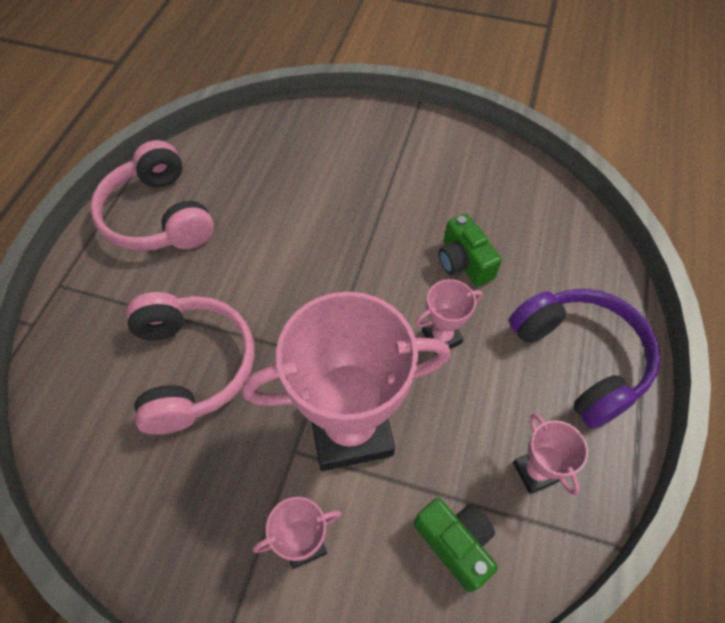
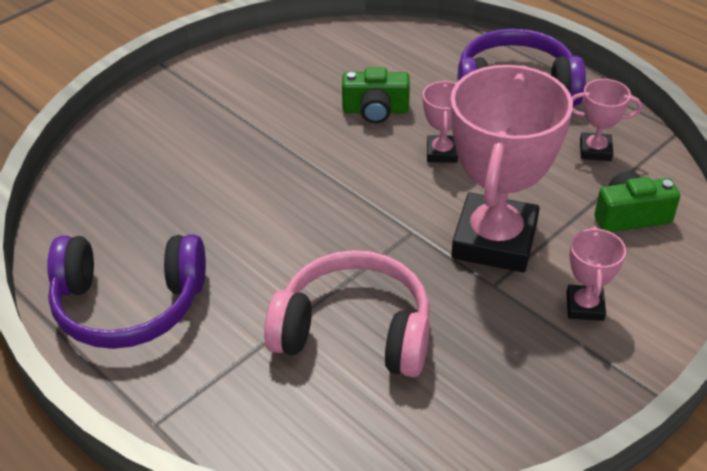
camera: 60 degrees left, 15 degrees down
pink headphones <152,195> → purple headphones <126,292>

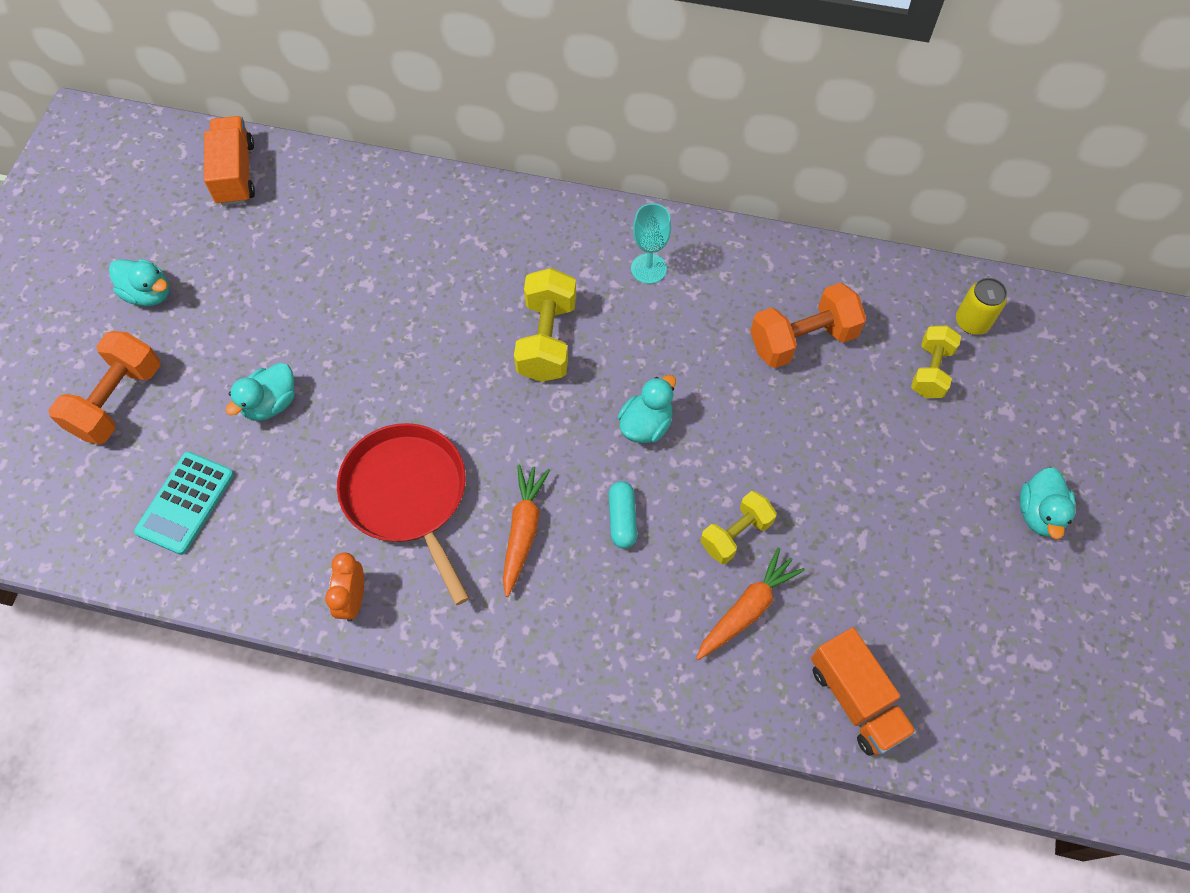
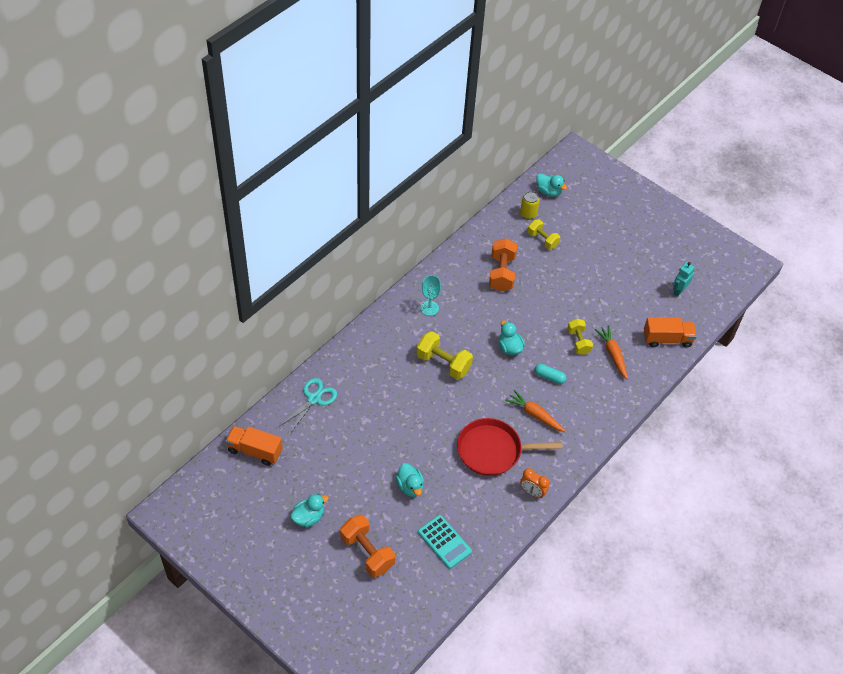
camera: 65 degrees left, 10 degrees down
turquoise duck <1048,503> → turquoise duck <551,185>, relocated
- → turquoise robot <684,279>
- → turquoise scissors <308,406>

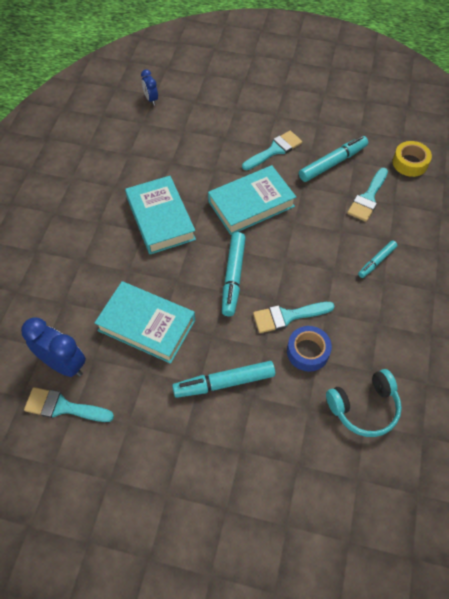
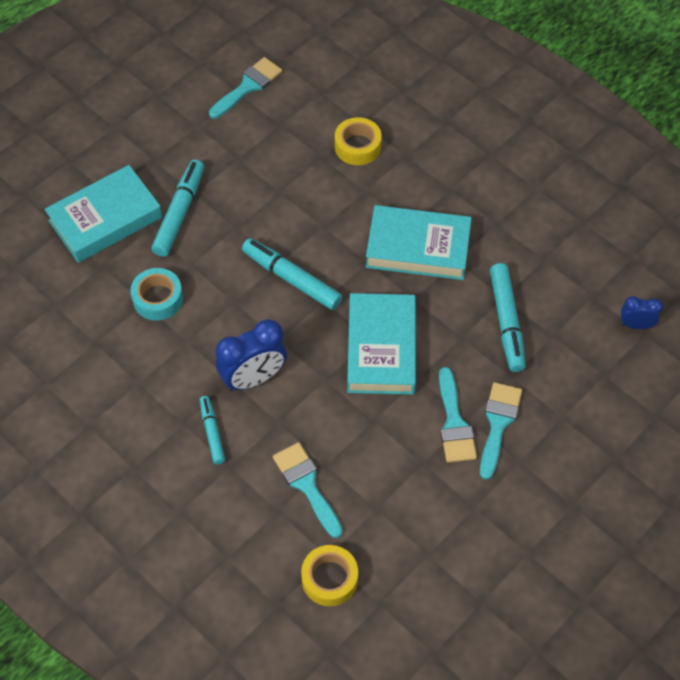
camera: 120 degrees right, 0 degrees up
turquoise marker <333,159> → turquoise marker <508,317>, relocated
turquoise book <145,322> → turquoise book <103,214>, relocated
turquoise brush <294,317> → turquoise brush <501,431>, relocated
blue clock <53,347> → blue clock <251,355>, relocated
blue tape <309,349> → turquoise tape <156,294>
turquoise headphones <364,403> → -
- → yellow tape <358,141>

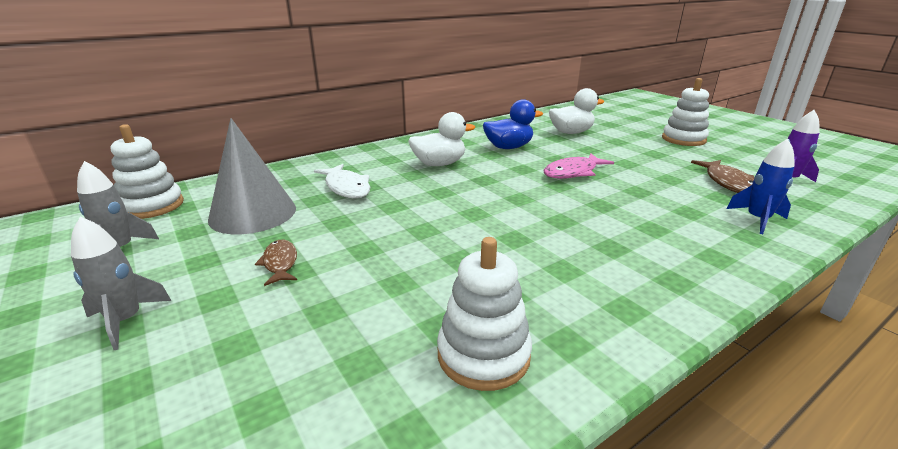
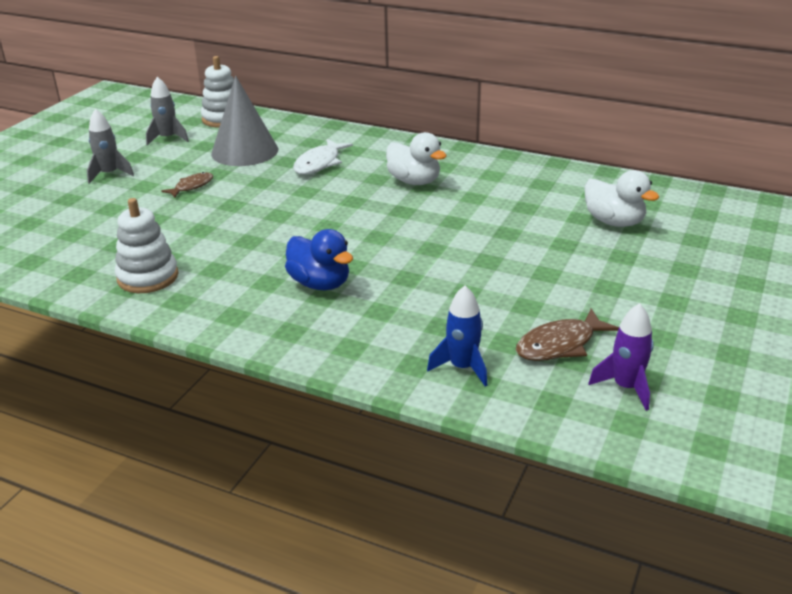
camera: 60 degrees right, 5 degrees up
white stacking toy <685,112> → -
blue duck <513,124> → blue duck <319,259>, relocated
pink fish <579,166> → -

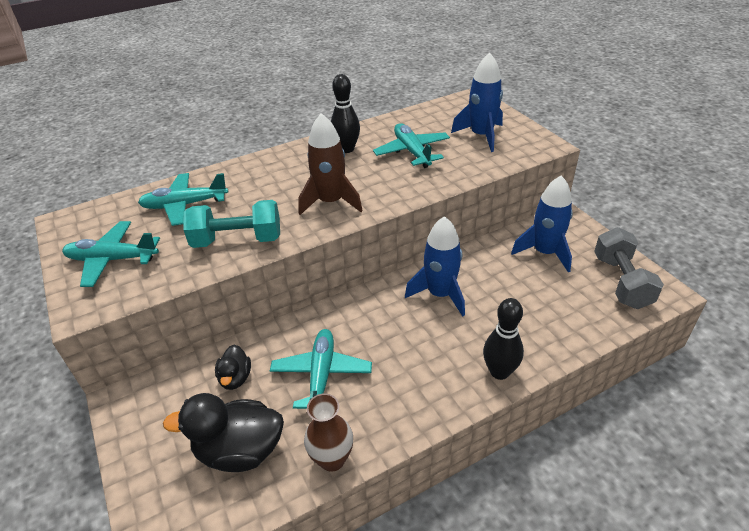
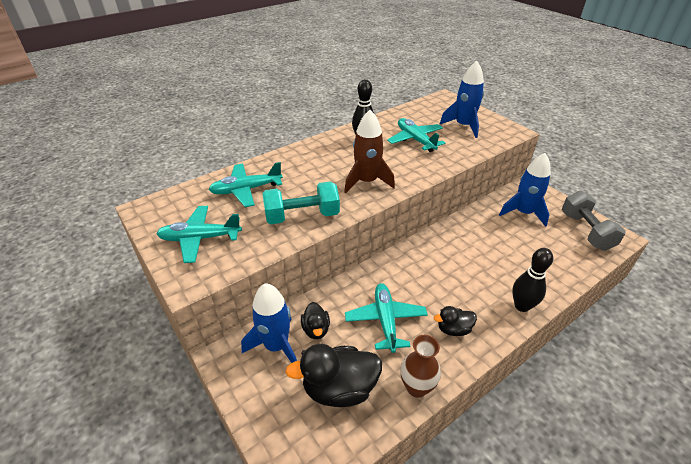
camera: 10 degrees left, 0 degrees up
blue rocket <435,266> → blue rocket <269,323>, relocated
- → black duck <455,321>

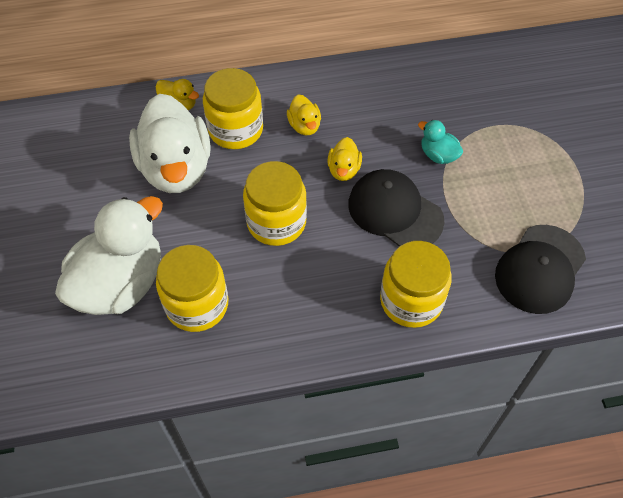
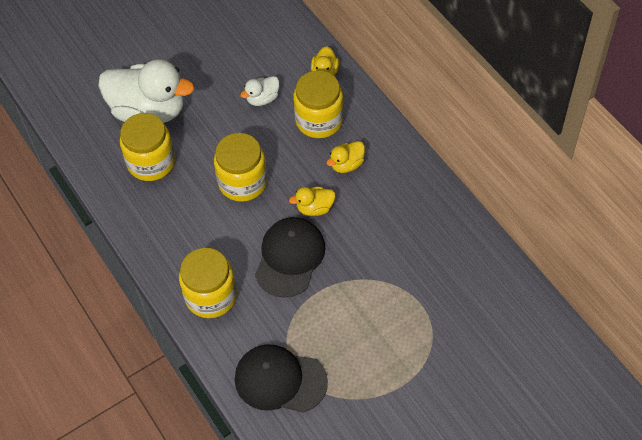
camera: 70 degrees right, 0 degrees up
white duck <170,143> → white duck <259,91>, x0.44
turquoise duck <440,142> → -

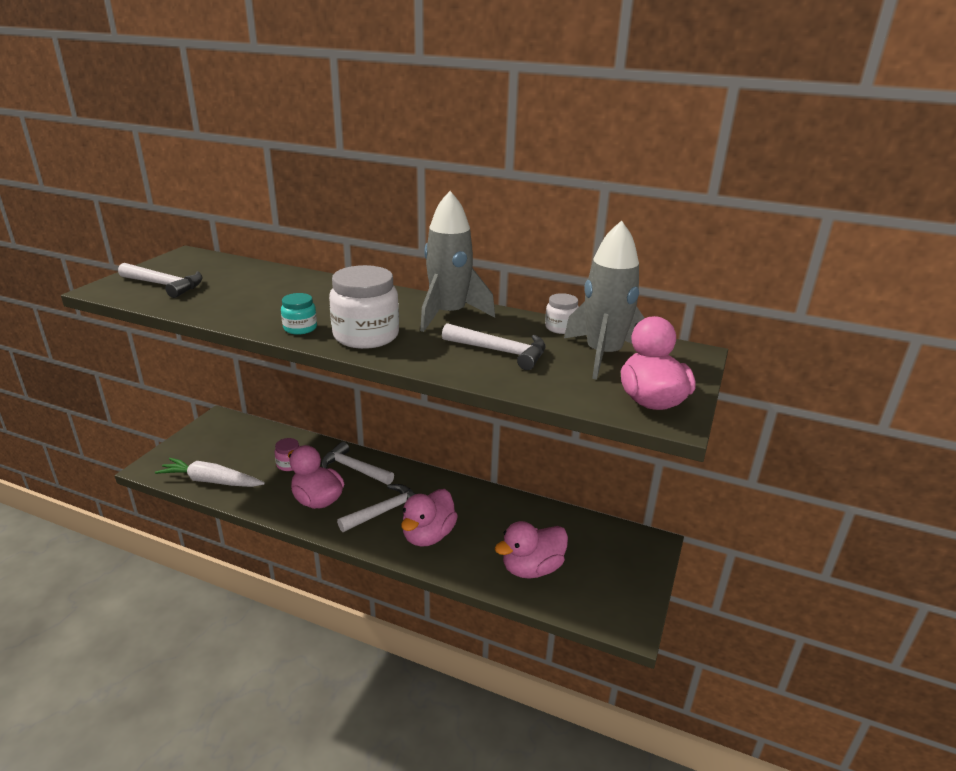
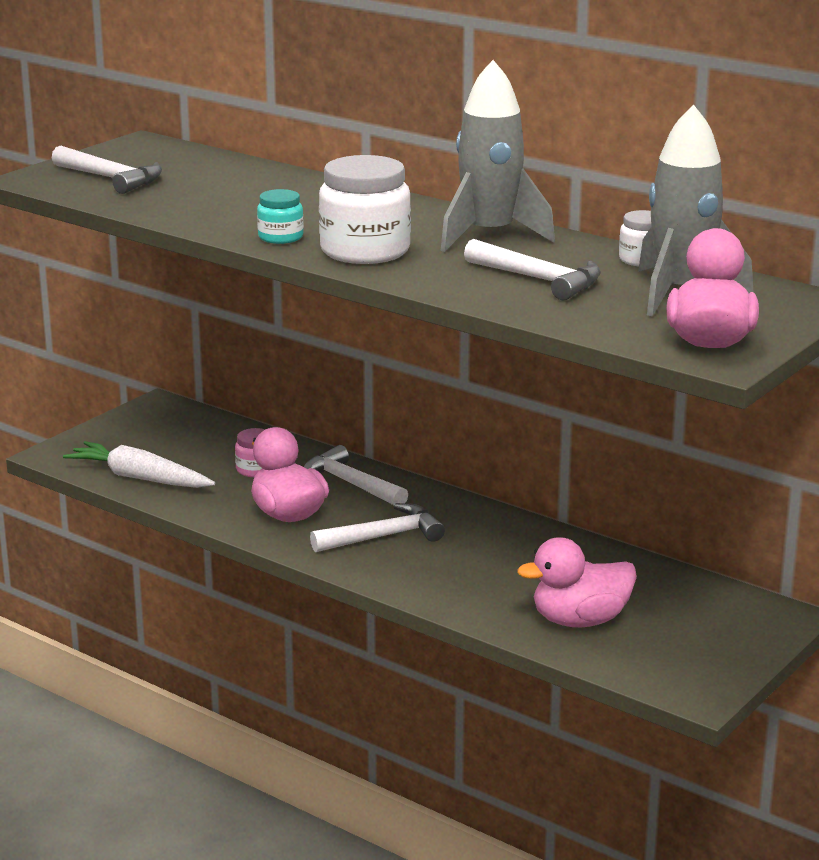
camera: 15 degrees right, 5 degrees down
pink duck <429,518> → -

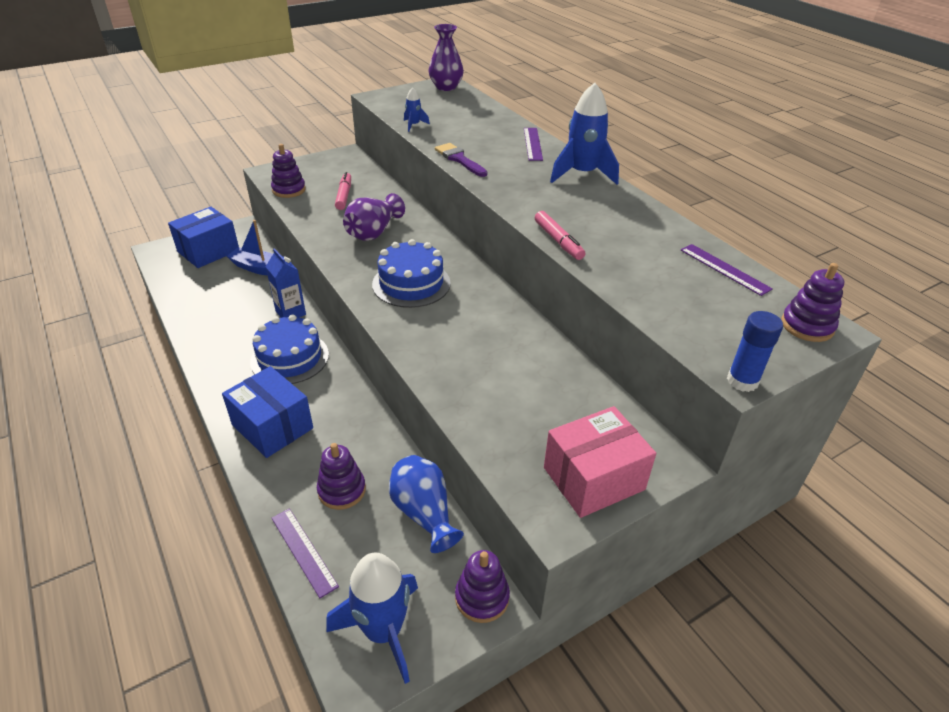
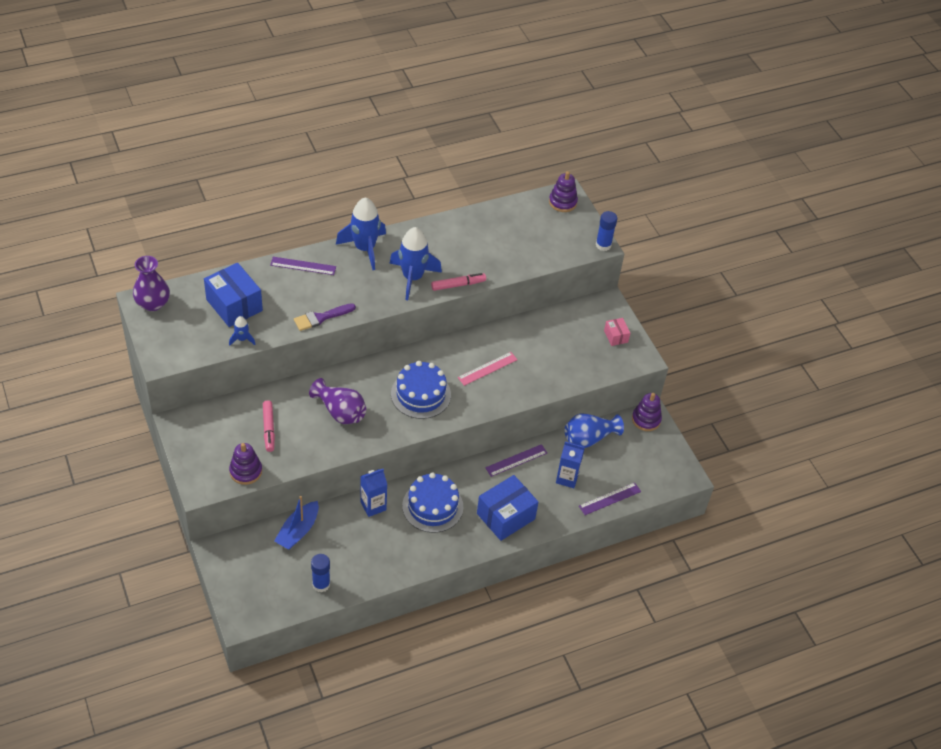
camera: 85 degrees left, 10 degrees up
pink marker <343,191> → pink marker <269,426>, 105 degrees counterclockwise
blue box <203,237> → blue box <233,295>, relocated
purple ruler <727,270> → purple ruler <516,460>, relocated
pink box <600,462> → pink box <617,332>, x0.50
purple stacking toy <341,476> → blue carton <570,464>
blue rocket <372,618> → blue rocket <415,263>, relocated
- → pink ruler <488,369>
- → blue glue stick <320,573>

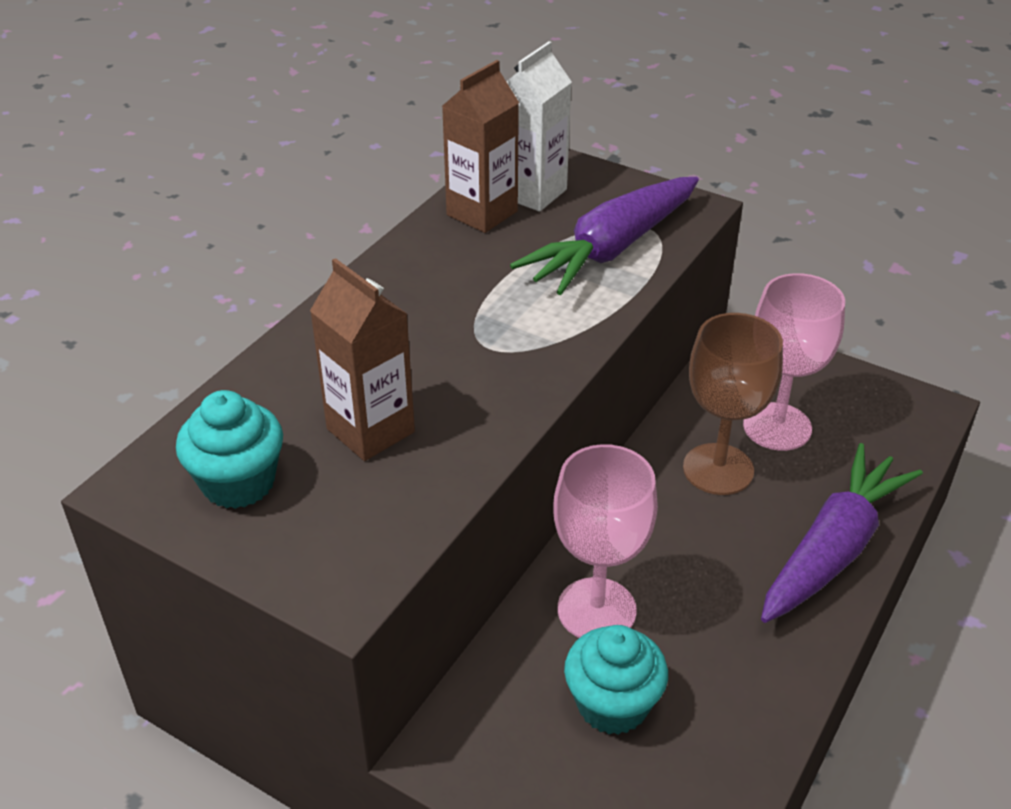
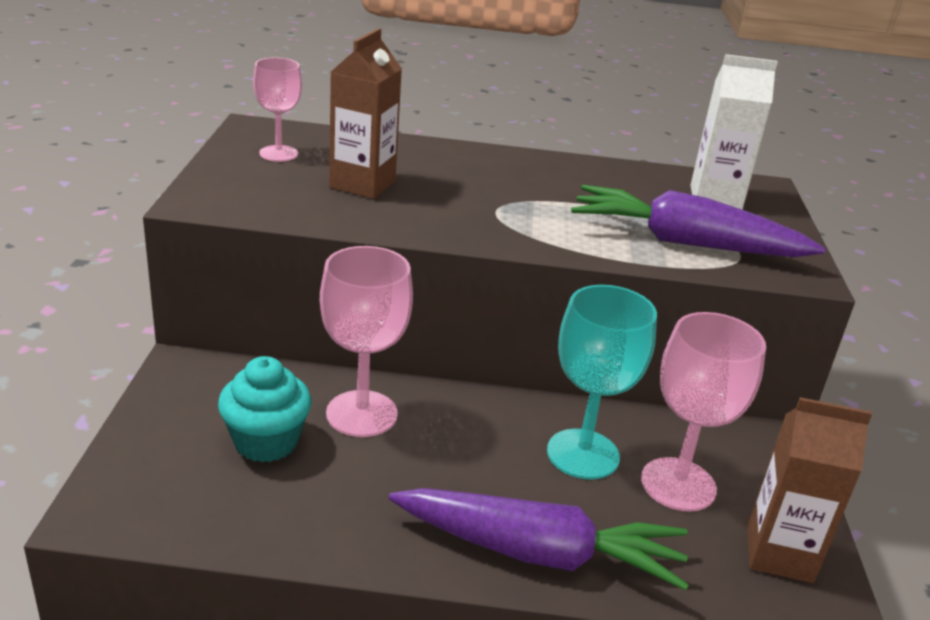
camera: 60 degrees right, 10 degrees down
brown carton <480,146> → brown carton <809,490>, relocated
brown goblet <733,404> → turquoise goblet <602,382>
turquoise cupcake <229,449> → pink goblet <277,110>

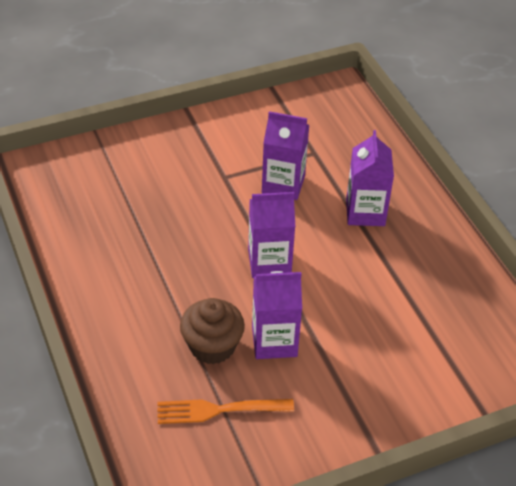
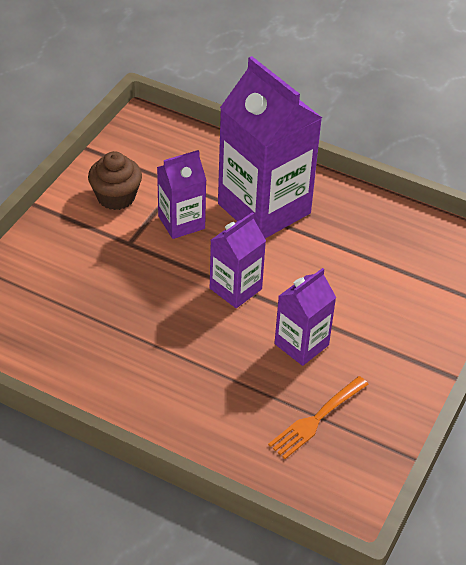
camera: 40 degrees left, 0 degrees up
purple carton <370,178> → purple carton <270,147>, x1.90
brown cupcake <212,331> → brown cupcake <115,180>, relocated

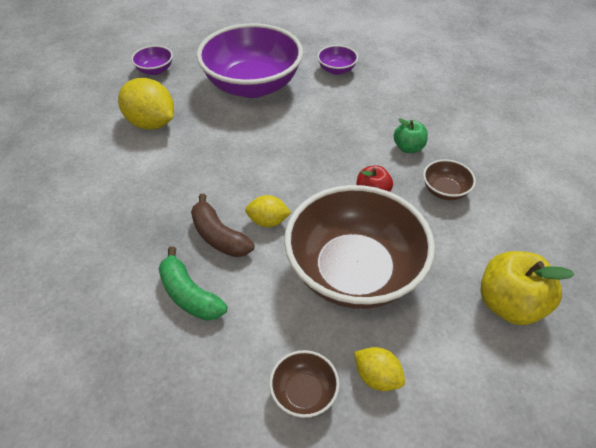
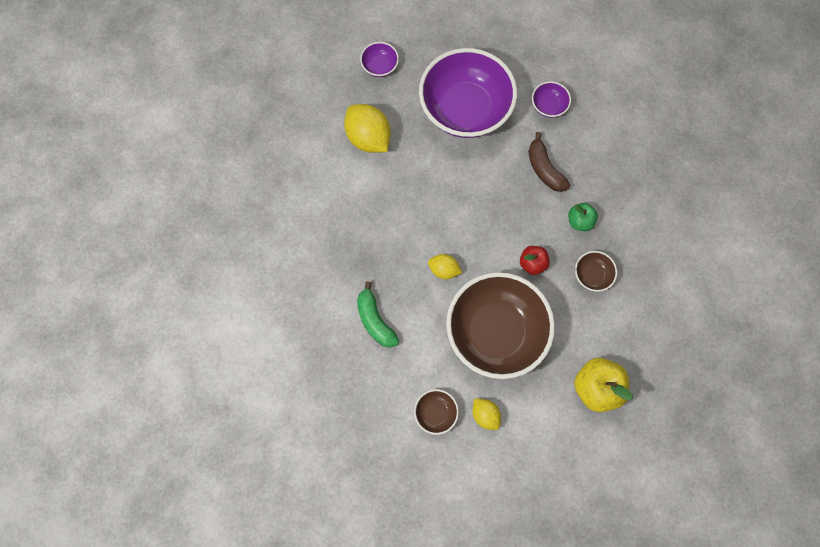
camera: 15 degrees right, 25 degrees up
brown banana <222,225> → brown banana <549,162>, relocated

